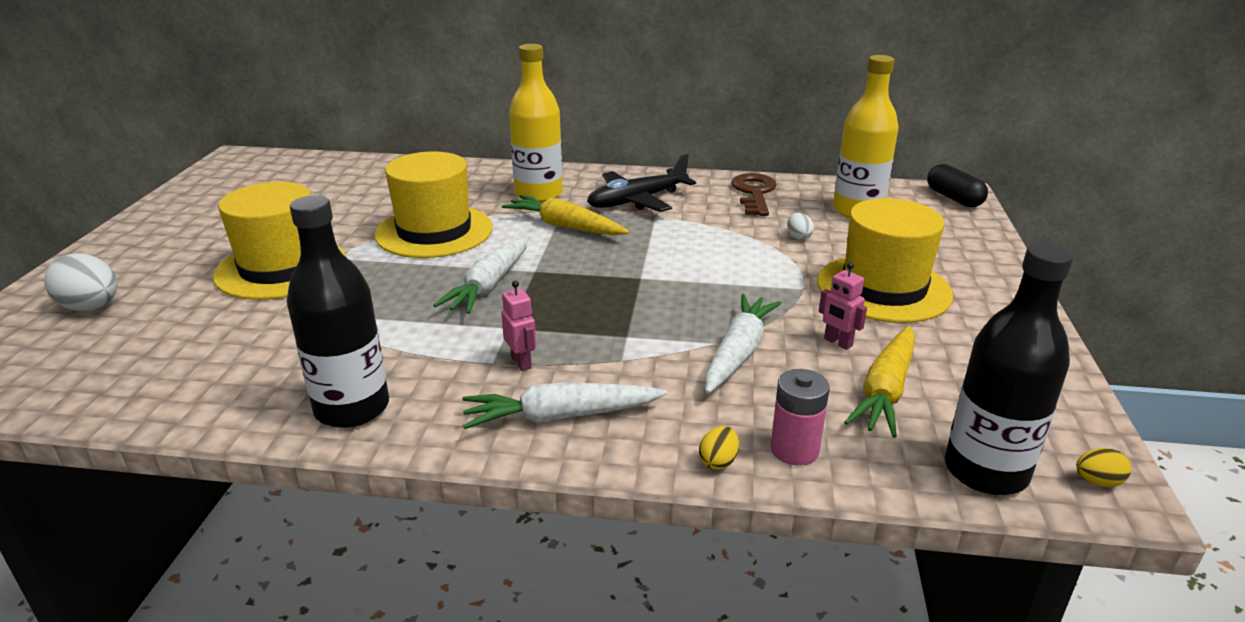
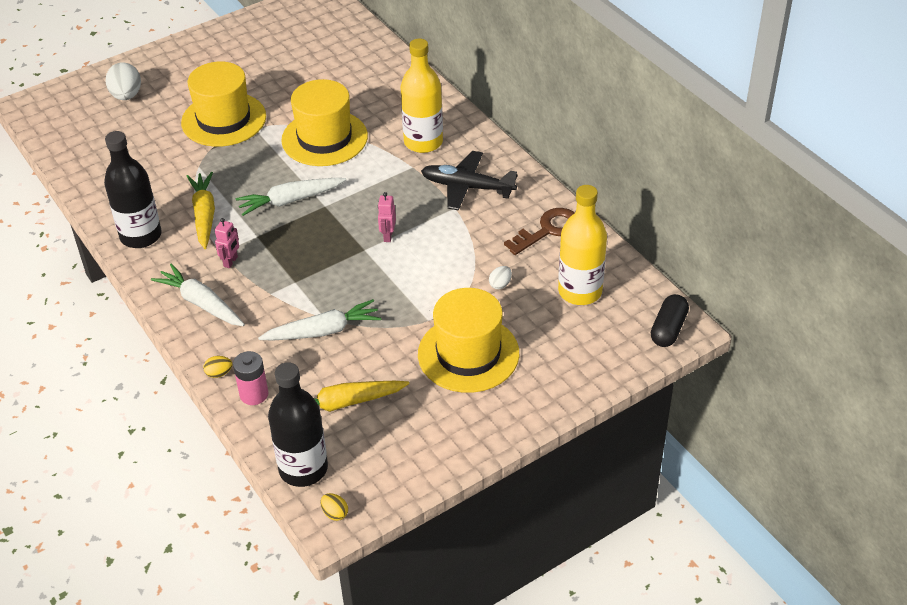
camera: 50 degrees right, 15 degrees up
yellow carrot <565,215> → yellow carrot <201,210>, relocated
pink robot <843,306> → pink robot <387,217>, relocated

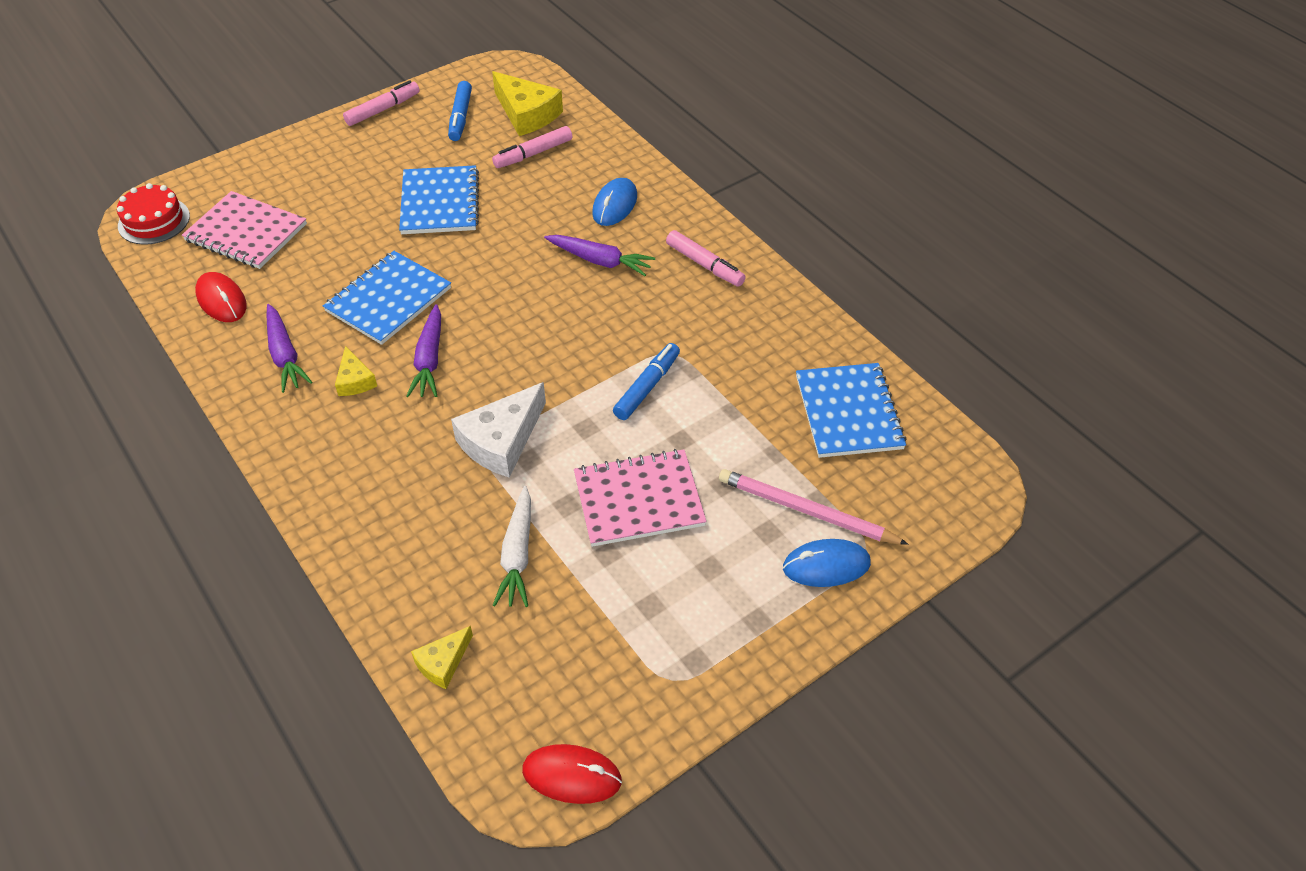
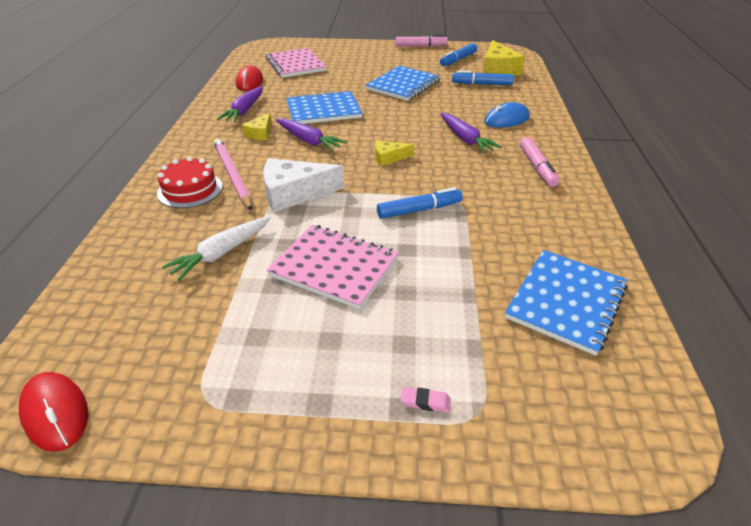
camera: 40 degrees right, 10 degrees down
pink marker <532,147> → blue marker <483,78>
red cake <153,214> → red cake <190,182>, relocated
purple carrot <423,350> → purple carrot <311,134>, 90 degrees counterclockwise
pink pencil <814,507> → pink pencil <233,175>, relocated
blue mouse <827,563> → pink eraser <426,400>
yellow cheese <442,657> → yellow cheese <394,153>, relocated

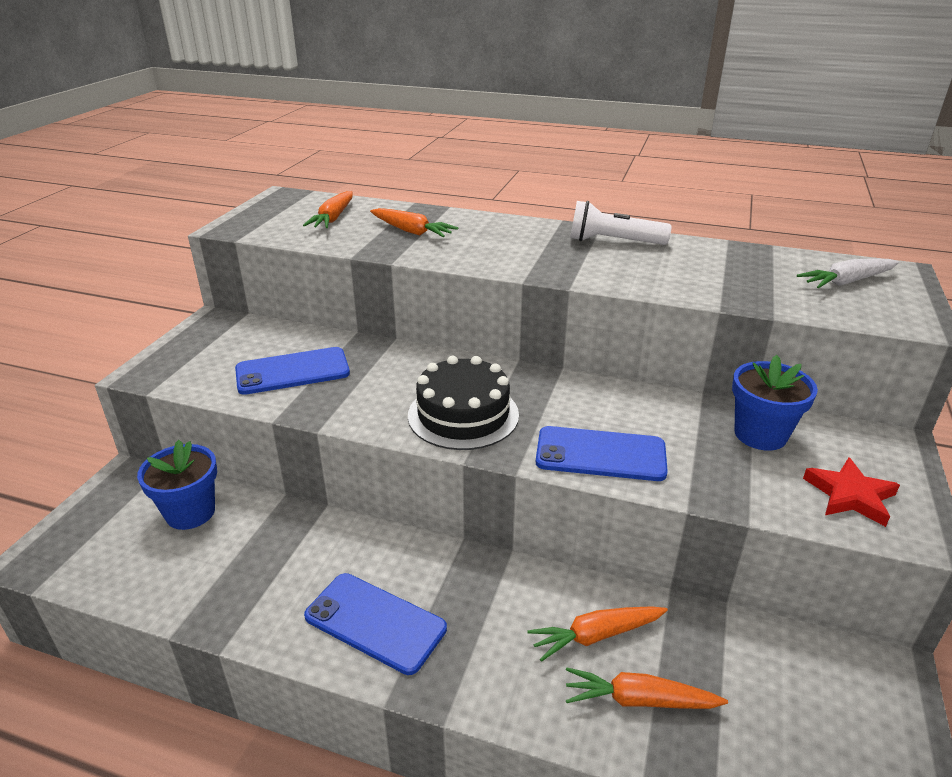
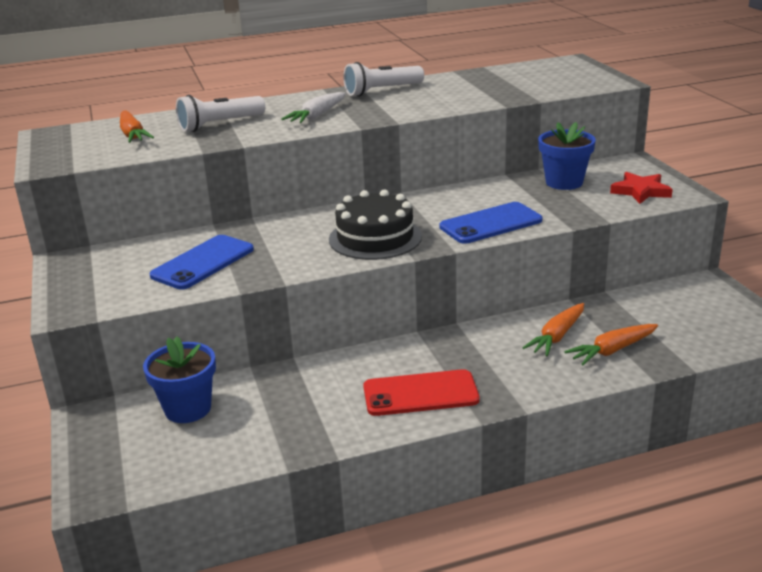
camera: 35 degrees left, 5 degrees down
orange carrot <414,222> → white flashlight <220,113>
white carrot <848,273> → white carrot <313,107>, relocated
blue phone <375,624> → red phone <421,392>

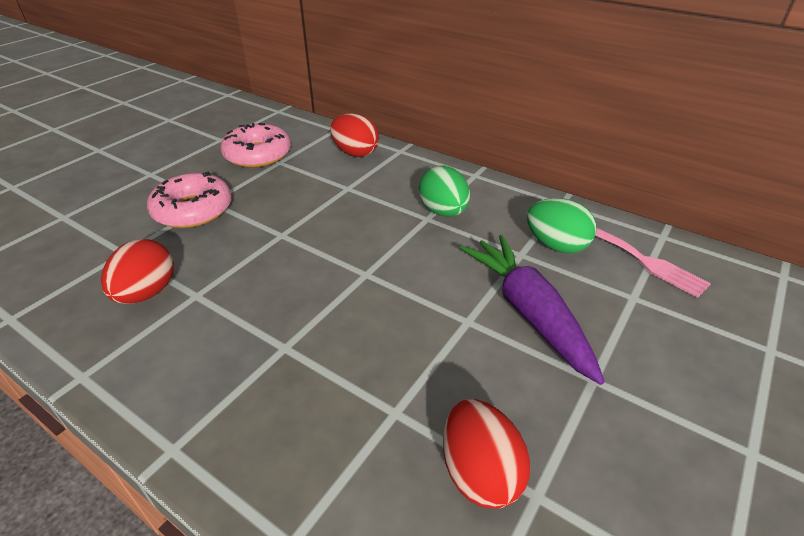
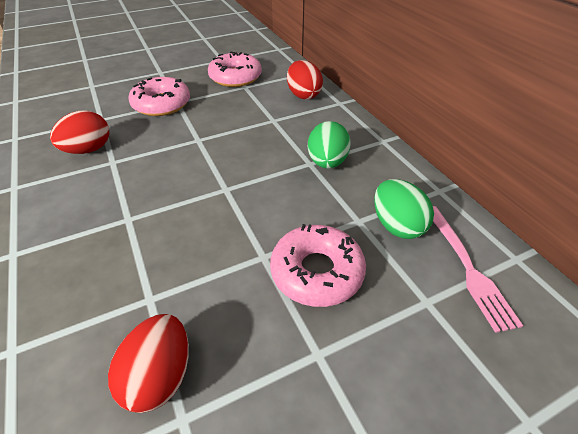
camera: 30 degrees right, 5 degrees up
purple carrot <532,310> → pink donut <318,265>

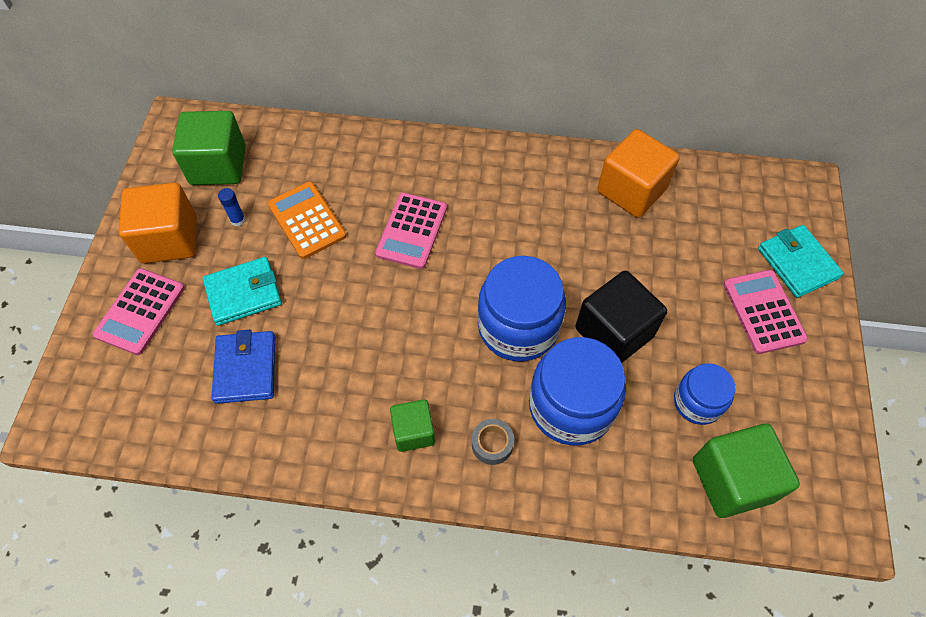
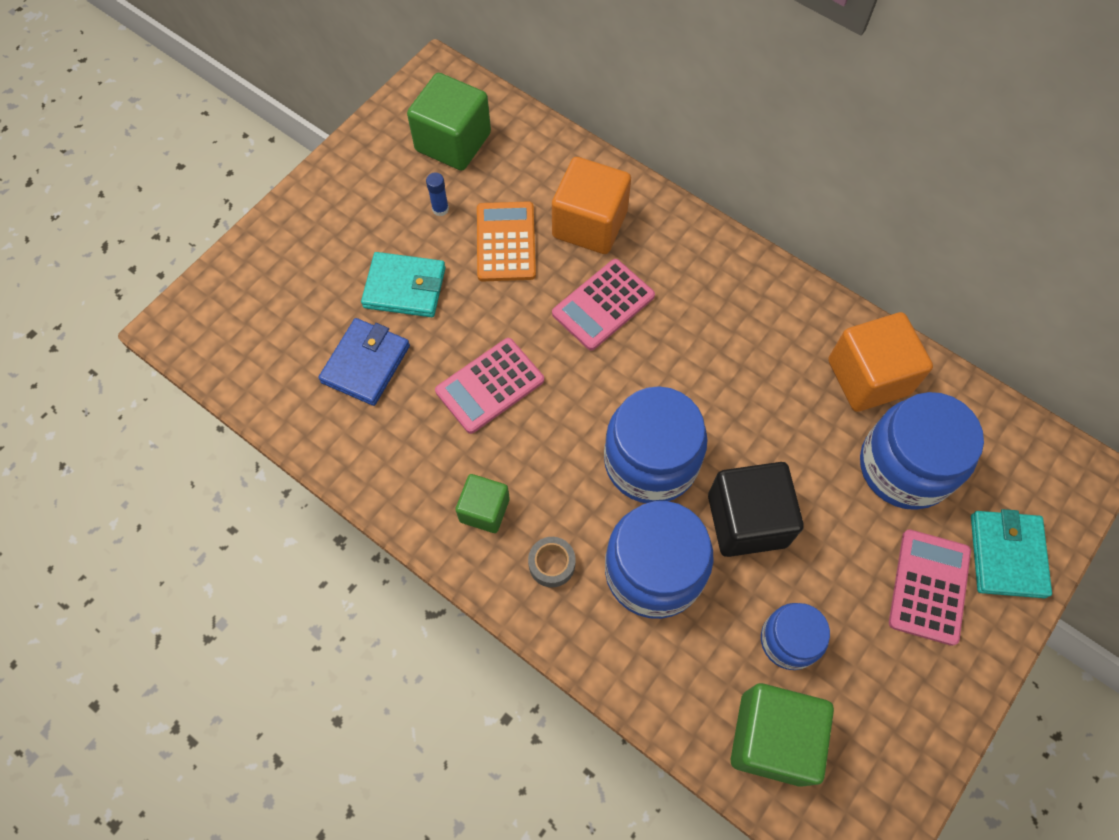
camera: 30 degrees right, 5 degrees up
orange cube <157,222> → orange cube <591,205>, relocated
pink calculator <139,311> → pink calculator <489,386>, relocated
- → blue jar <922,451>

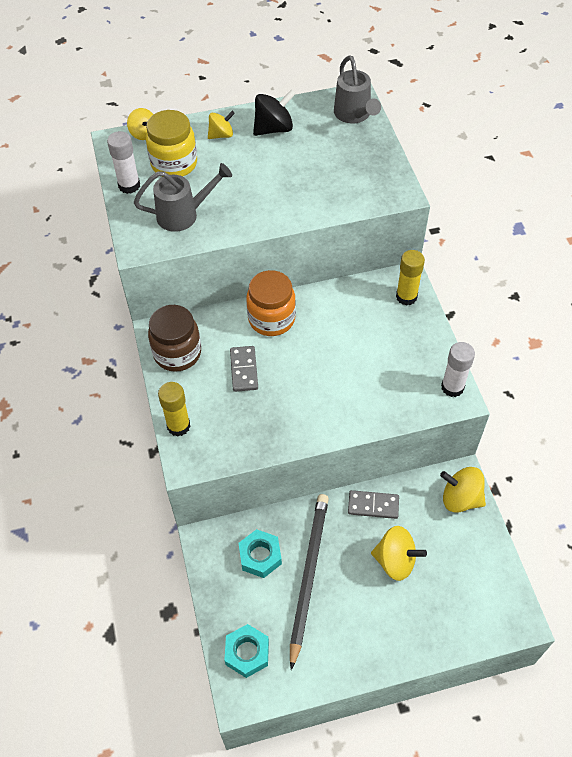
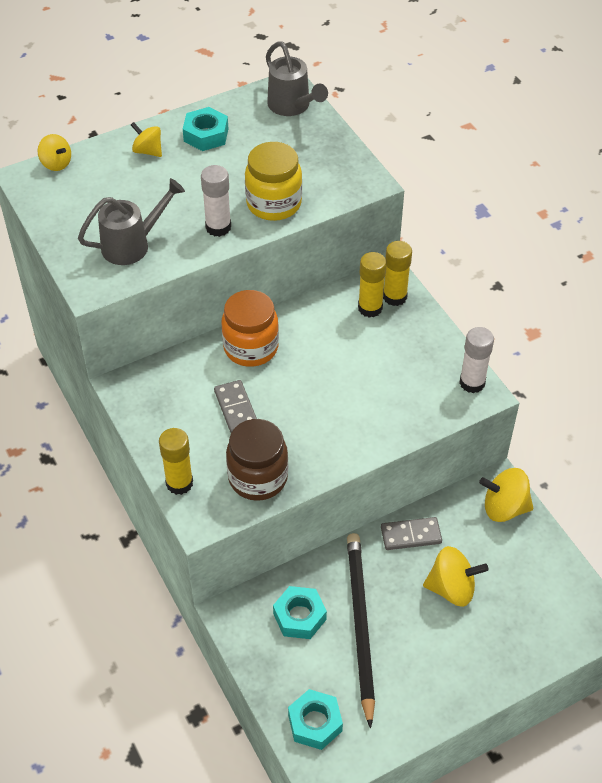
camera: 15 degrees left, 5 degrees down
black spinning top <274,112> → turquoise nut <205,129>
yellow jar <171,143> → yellow jar <273,181>, relocated
yellow spinning top <221,125> → yellow spinning top <146,139>, 105 degrees counterclockwise
white glue stick <123,162> → white glue stick <216,201>, relocated
brown jar <174,338> → brown jar <257,460>, relocated
- → yellow glue stick <372,285>

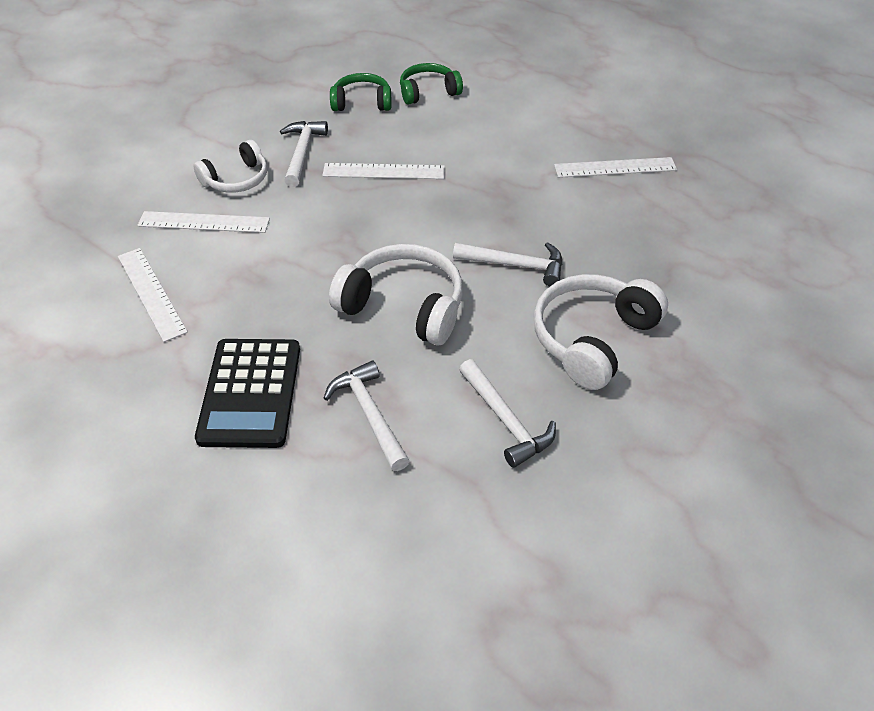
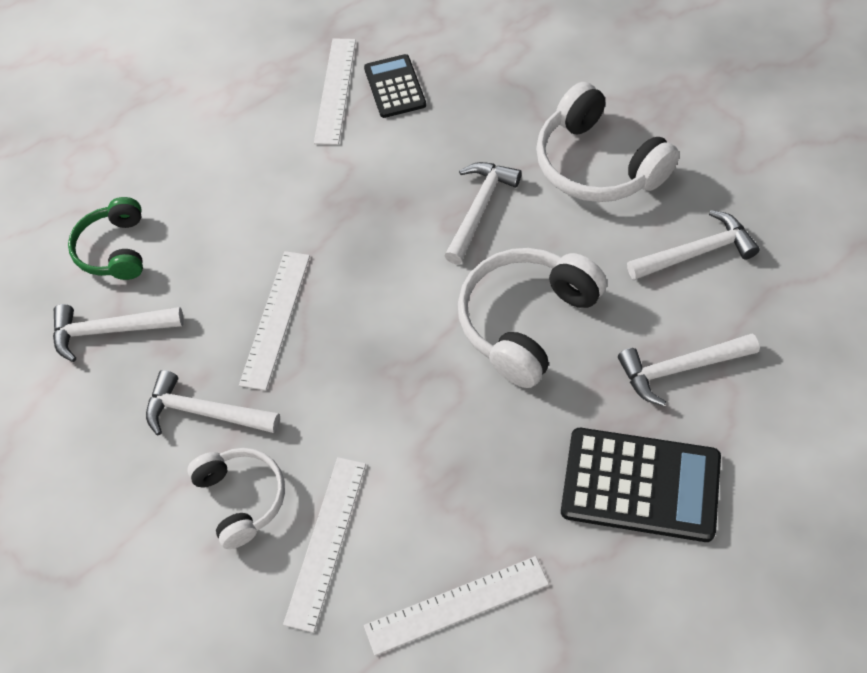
camera: 75 degrees left, 10 degrees up
green headphones <360,92> → white hammer <118,333>
- → black calculator <395,86>

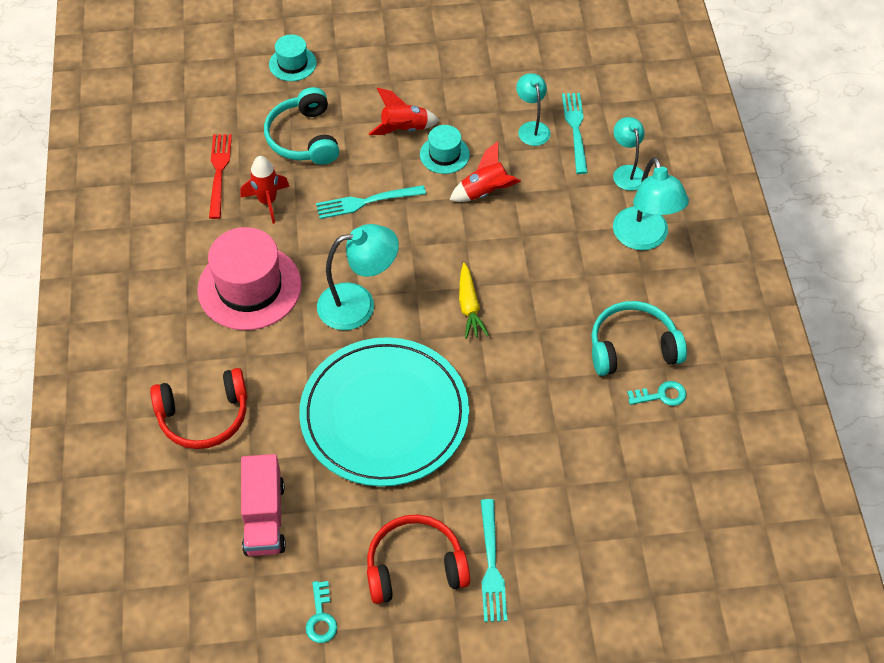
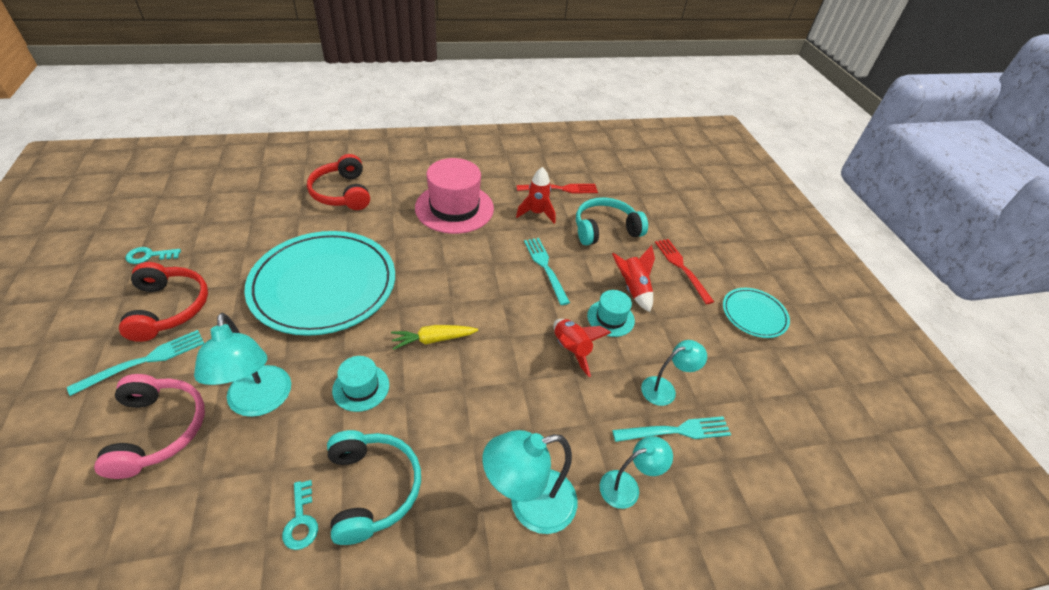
camera: 80 degrees right, 10 degrees down
turquoise hat <293,58> → turquoise hat <360,384>, relocated
turquoise lamp <358,277> → turquoise lamp <242,365>, relocated
pink truck <263,505> → -
turquoise fork <494,560> → turquoise fork <135,363>, 150 degrees clockwise
- → red fork <684,271>
- → turquoise plate <756,313>
- → pink headphones <149,426>

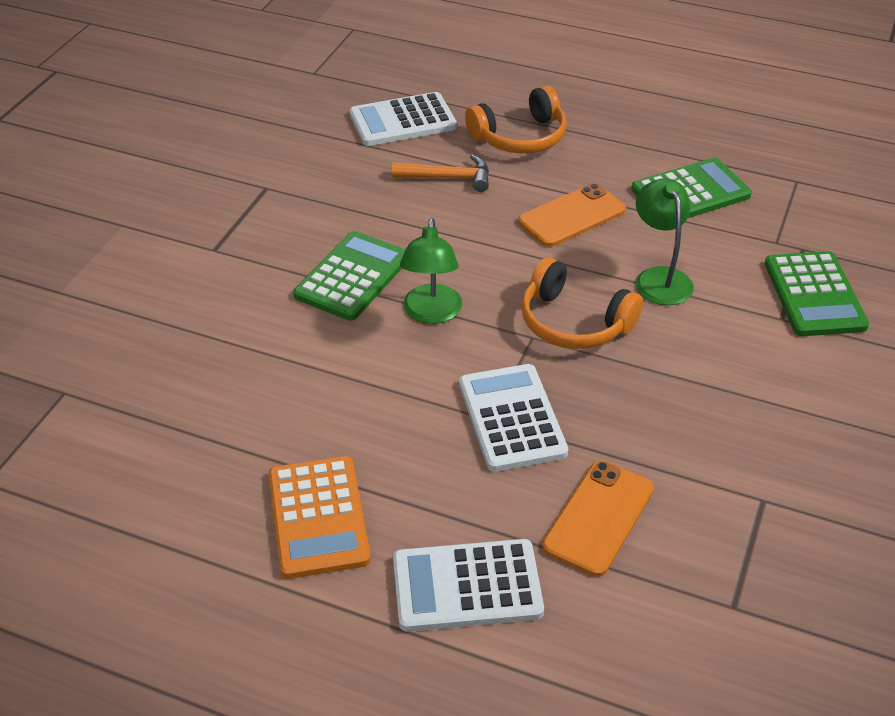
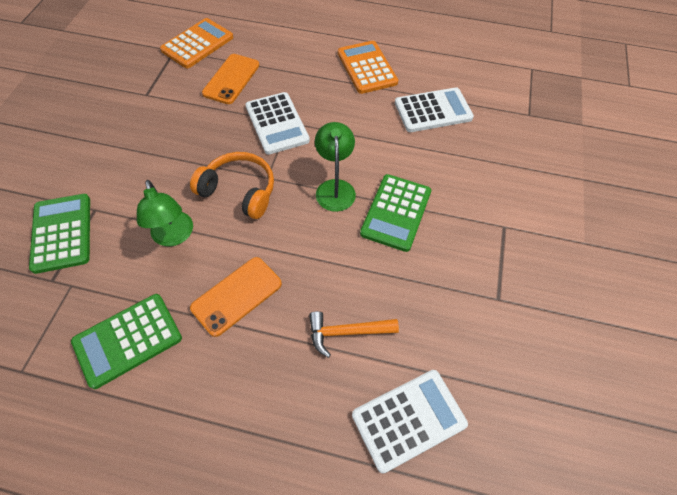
camera: 170 degrees right, 15 degrees up
orange headphones <516,119> → -
white calculator <468,585> → white calculator <434,109>, relocated
- → orange calculator <196,43>

